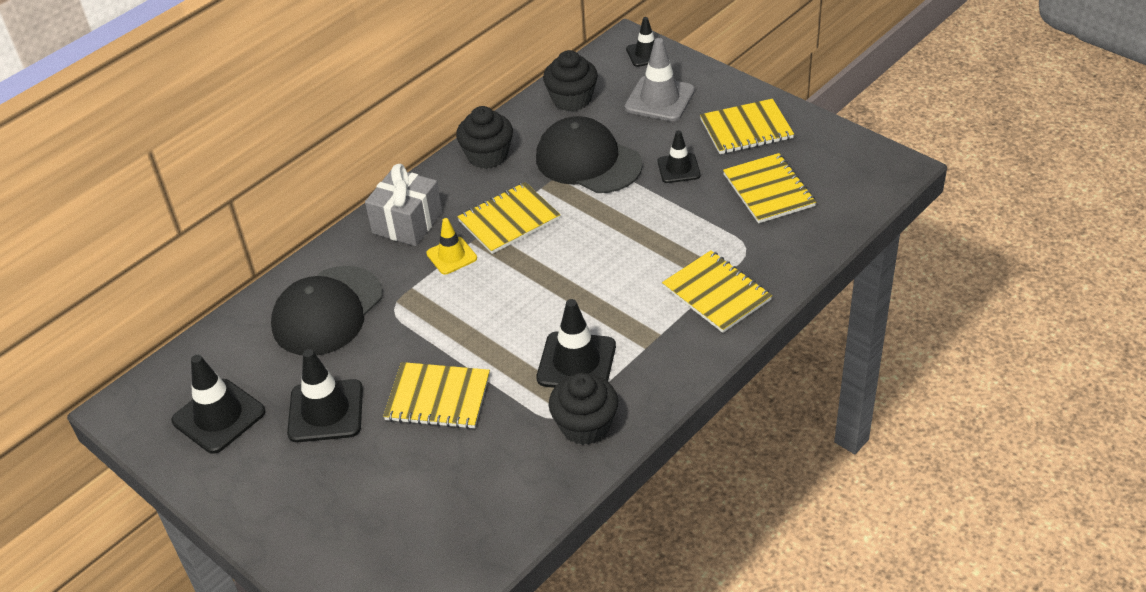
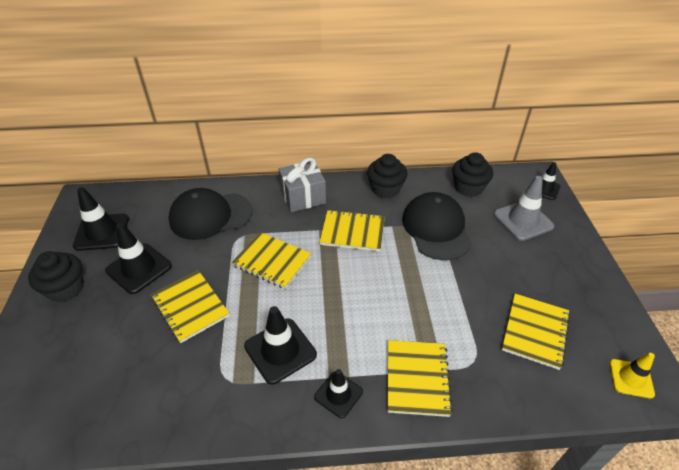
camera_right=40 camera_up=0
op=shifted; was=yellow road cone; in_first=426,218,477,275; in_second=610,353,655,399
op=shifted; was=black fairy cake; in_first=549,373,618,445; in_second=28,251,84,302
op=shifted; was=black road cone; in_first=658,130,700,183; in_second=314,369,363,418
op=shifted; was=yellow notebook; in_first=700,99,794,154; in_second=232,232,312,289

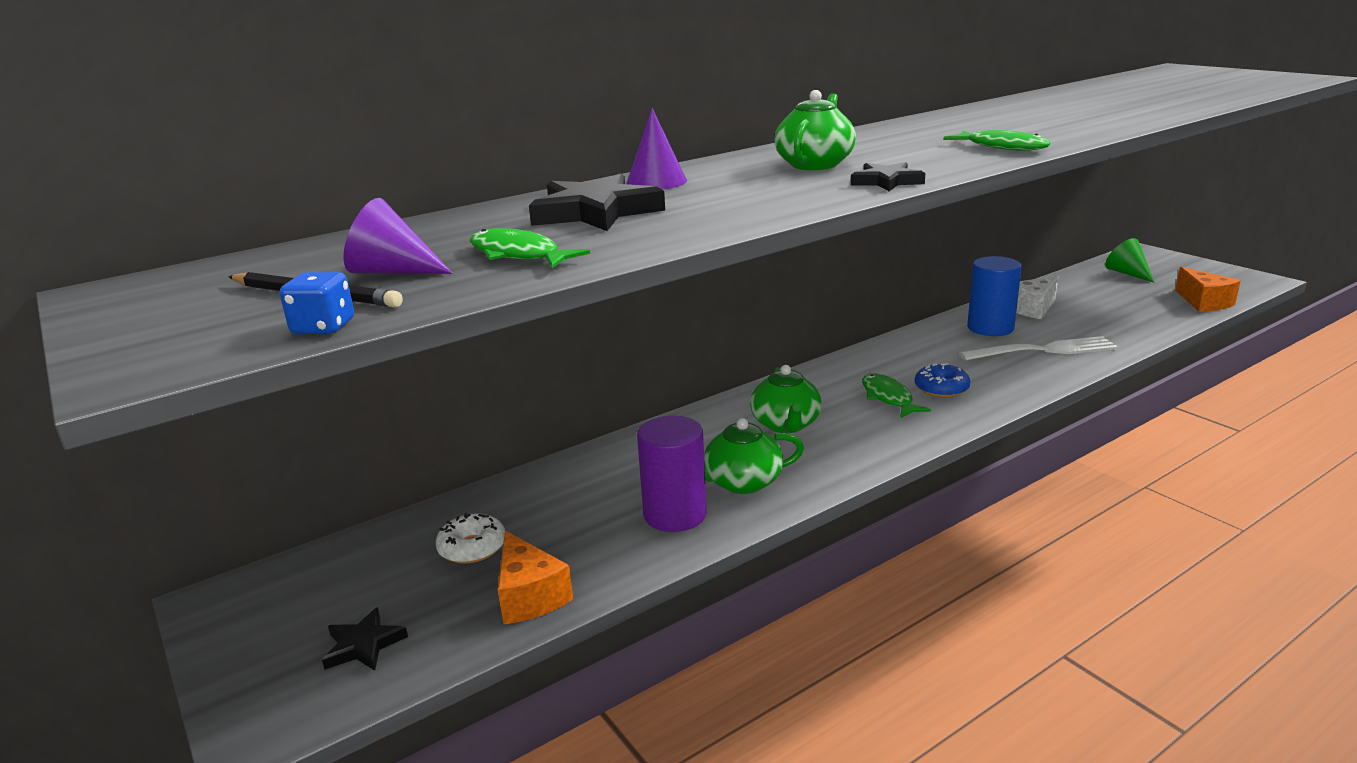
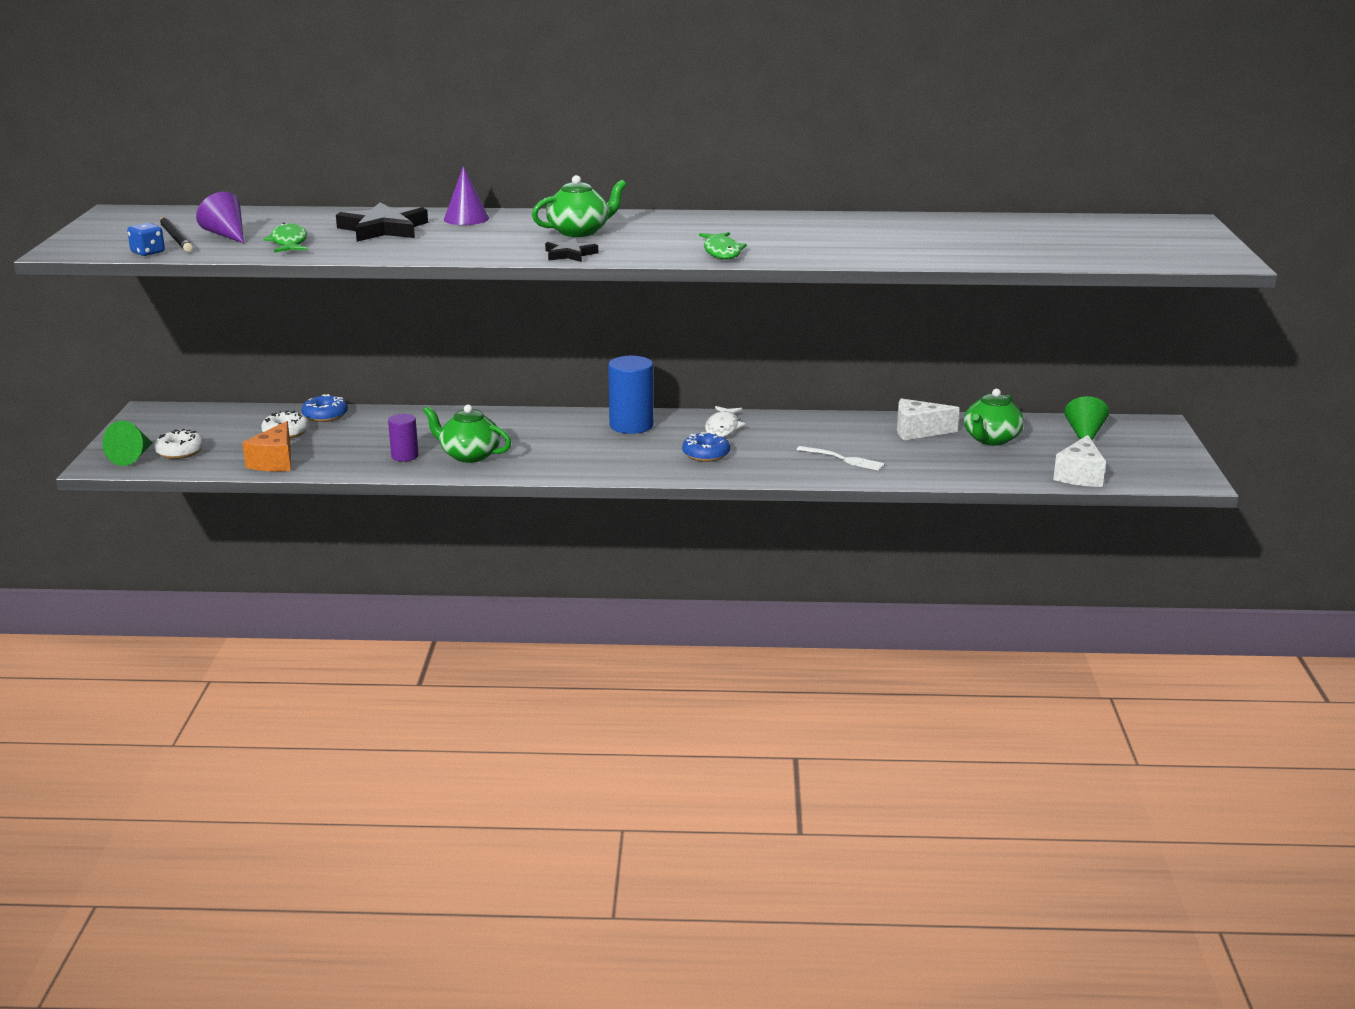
camera_right=35 camera_up=0
op=gone; was=green toy fish; in_first=862,373,931,418
op=new; now=green solid cone; in_second=102,421,152,466
op=new; now=blue doughnut; in_second=302,394,348,422
op=new; now=snow-white toy fish; in_second=705,406,746,437
op=shifted; was=green teapot; in_first=750,365,822,433; in_second=964,389,1024,445
op=shifted; was=blue cylinder; in_first=967,256,1022,336; in_second=608,356,654,434
op=swapped; was=black five-pointed star; now=snow-white doughnut; in_first=322,607,408,671; in_second=154,429,204,459
op=repainted; was=bright orange piece of cheese; now=snow-white piece of cheese; in_first=1175,267,1240,312; in_second=1053,435,1106,487
op=scaled; was=royal purple cylinder; in_first=637,416,707,532; in_second=388,414,419,461; ratio=0.58
op=scaled; was=snow-white dinner fork; in_first=959,336,1118,361; in_second=796,446,885,471; ratio=0.6

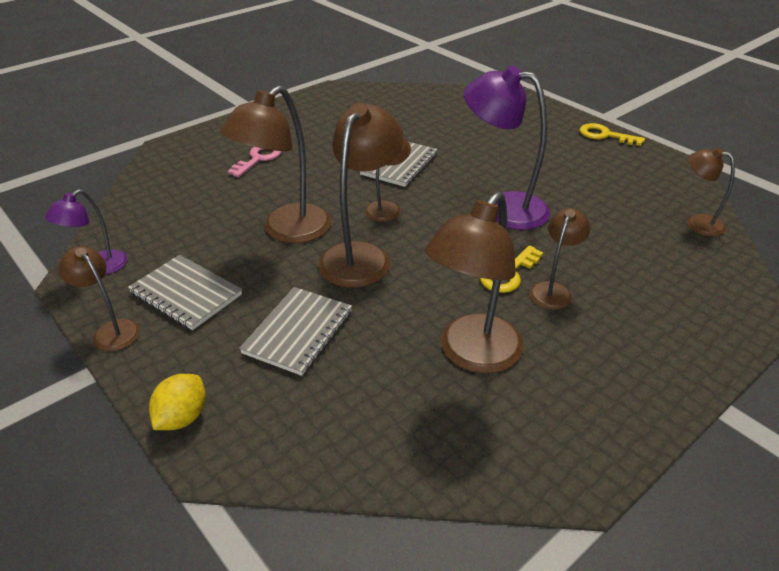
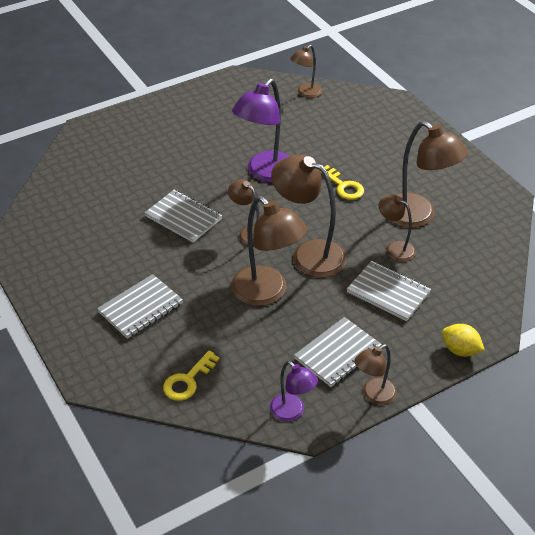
camera_right=-80 camera_up=5
op=shifted; was=dark brown lamp; in_first=529,208,591,310; in_second=379,195,416,262
op=shifted; was=yellow key; in_first=580,123,645,146; in_second=163,351,219,401
op=swapped; was=rose-pink key; now=grey notebook; in_first=228,147,282,177; in_second=97,274,183,339

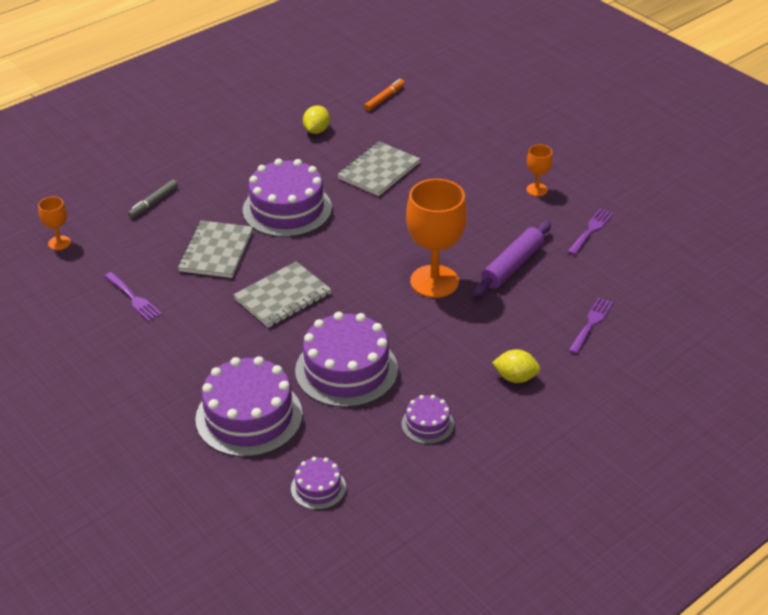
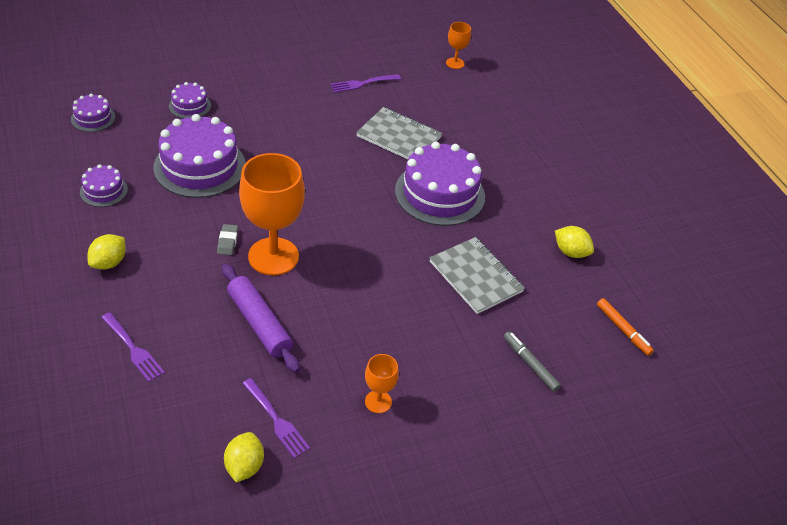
camera_right=105 camera_up=5
op=gone; was=grey notebook; in_first=233,261,331,328
op=new; now=grey eraser; in_second=217,224,238,255
op=new; now=yellow lemon; in_second=224,432,264,482
op=shifted; was=grey marker; in_first=128,180,178,218; in_second=504,331,561,392
op=scaled; was=royal purple layer cake; in_first=195,356,303,457; in_second=169,82,211,119; ratio=0.49

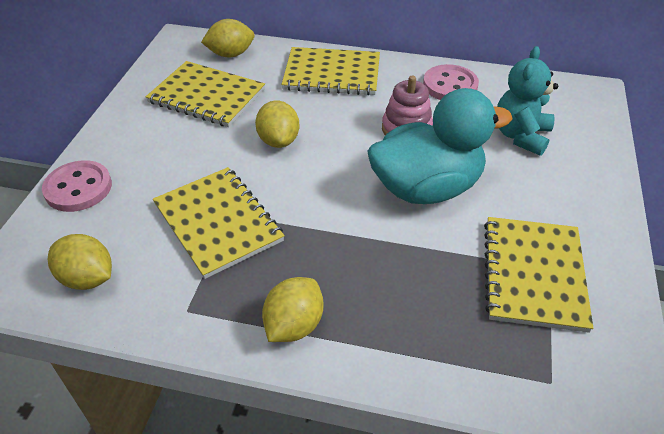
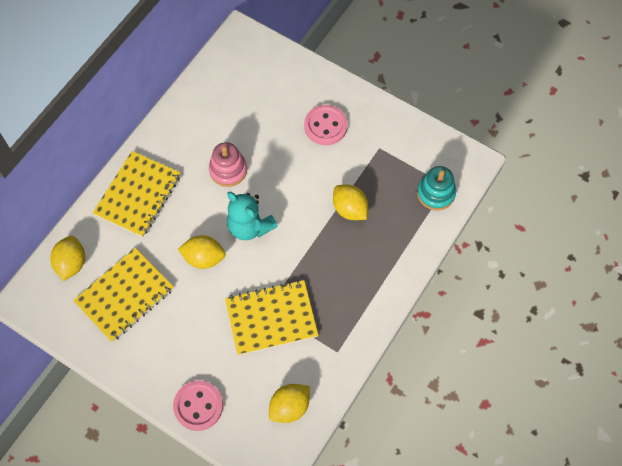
camera_right=-70 camera_up=20
op=gone; was=aqua toy duck; in_first=367,88,513,204
op=gone; was=yellow notebook; in_first=484,217,593,333
op=new; now=aqua stacking toy; in_second=417,166,456,210
op=shifted; was=yellow lemon; in_first=262,277,324,342; in_second=333,185,368,220
op=shifted; was=rose-pink shirt button; in_first=423,64,479,100; in_second=304,105,348,145
op=shifted; was=aqua teddy; in_first=497,46,558,156; in_second=227,192,278,240

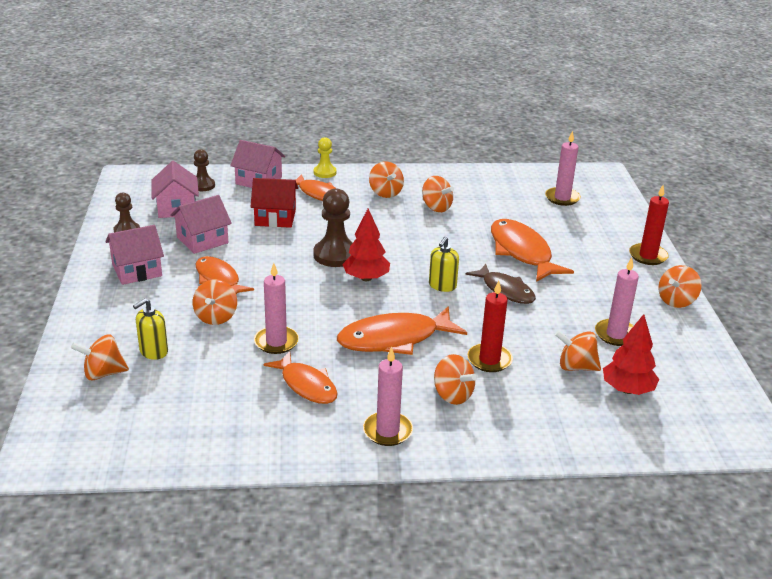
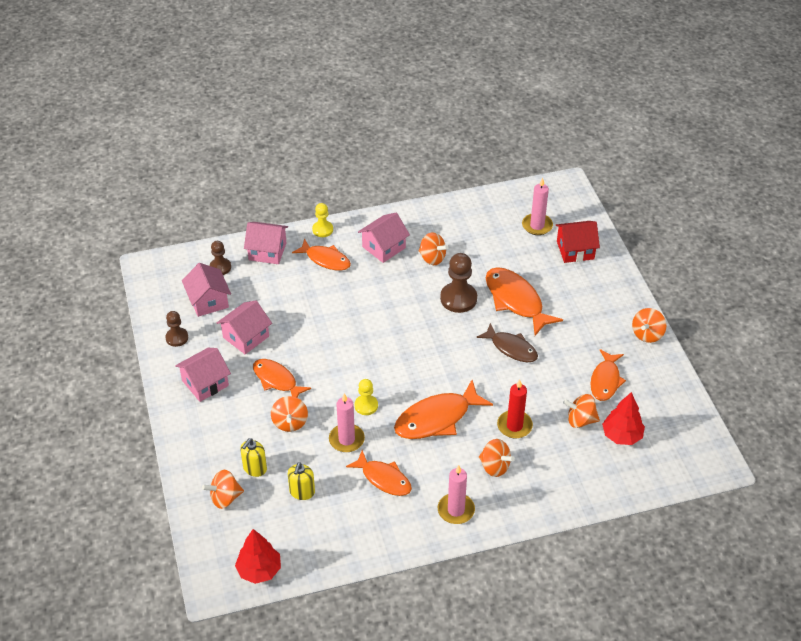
camera_right=-10 camera_up=15
op=gone; was=red wax candle; in_first=629,185,669,265
op=new; now=yellow chess pawn; in_second=354,379,378,415
op=shifted; was=red cottage; in_first=250,178,298,228; in_second=556,221,600,263
op=shifted; was=dark brown chess pawn; in_first=313,188,353,267; in_second=440,253,477,313
op=shifted; was=red tree; in_first=342,208,390,281; in_second=235,529,281,584
op=shifted; was=yellow soap dispenser; in_first=429,236,459,292; in_second=288,462,315,500
op=swapped; was=bright orange spinning top; now=rose-pink cottage; in_first=369,161,404,198; in_second=358,213,410,263
op=swapped; was=rose-pink wax candle; now=bright orange toy fish; in_first=595,257,639,346; in_second=590,349,626,401

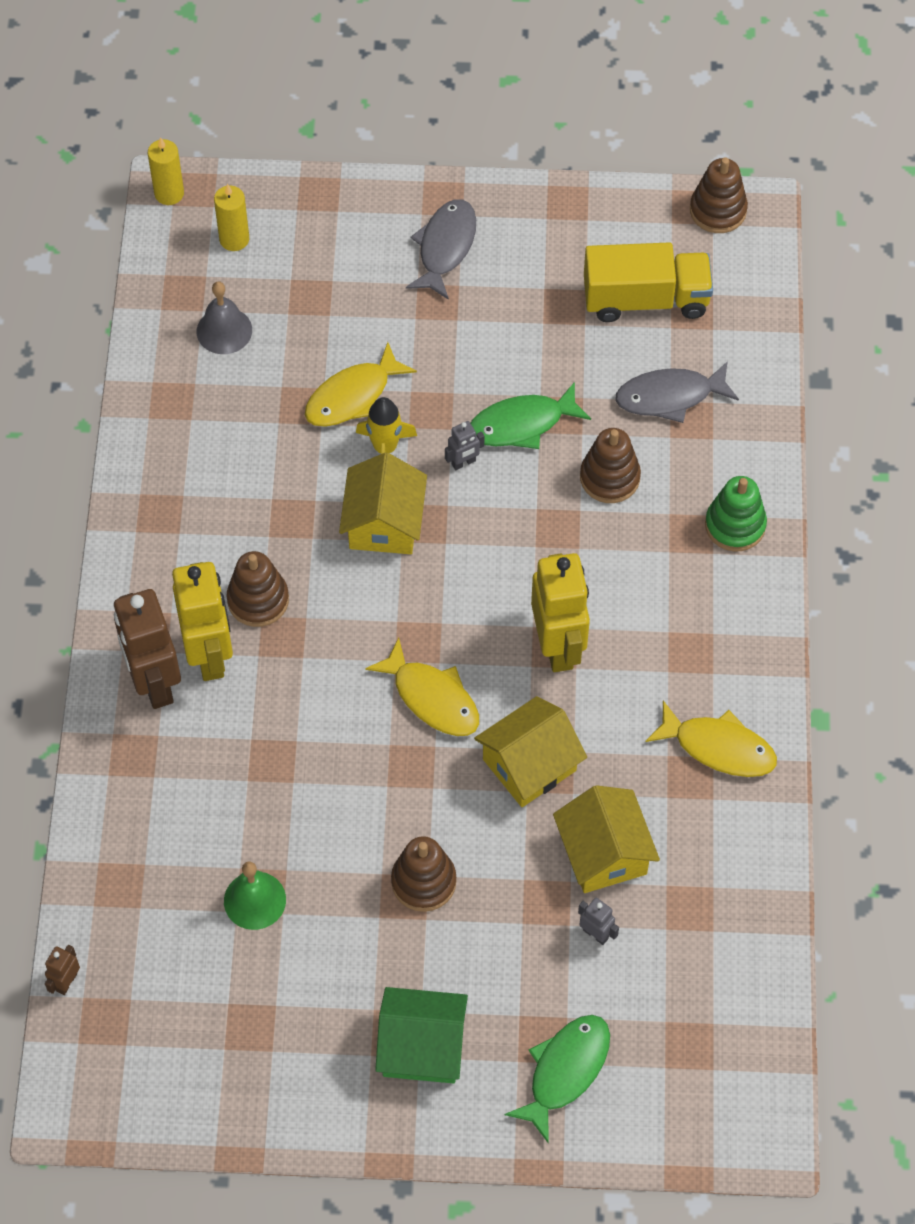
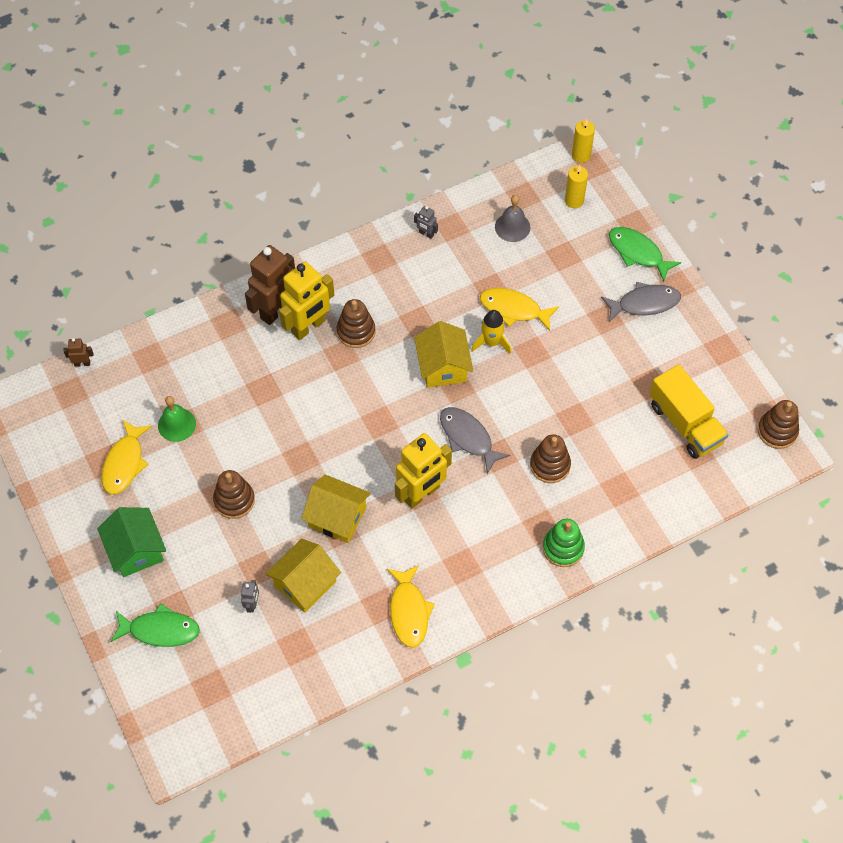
camera_right=60 camera_up=0
op=shifted; was=yellow toy fish; in_first=365,637,479,736; in_second=102,419,152,495
op=shifted; was=grey robot; in_first=445,421,484,470; in_second=414,206,438,239
op=shifted; was=green toy fish; in_first=471,382,591,449; in_second=609,227,681,282
op=shifted; was=grey toy fish; in_first=615,361,739,423; in_second=440,407,510,474
op=rotated; was=yellow cottage; in_first=339,452,427,554; in_second=414,321,473,388; clockwise=-75

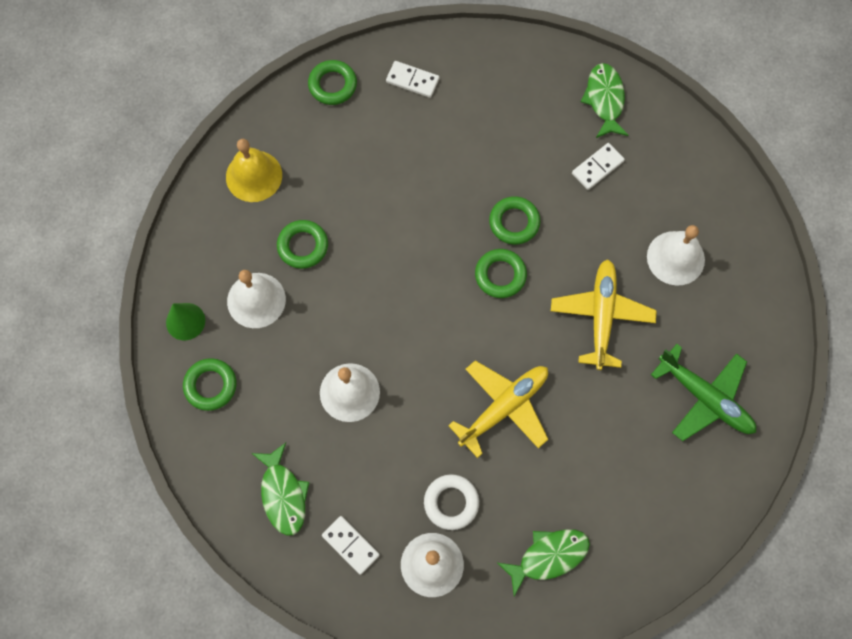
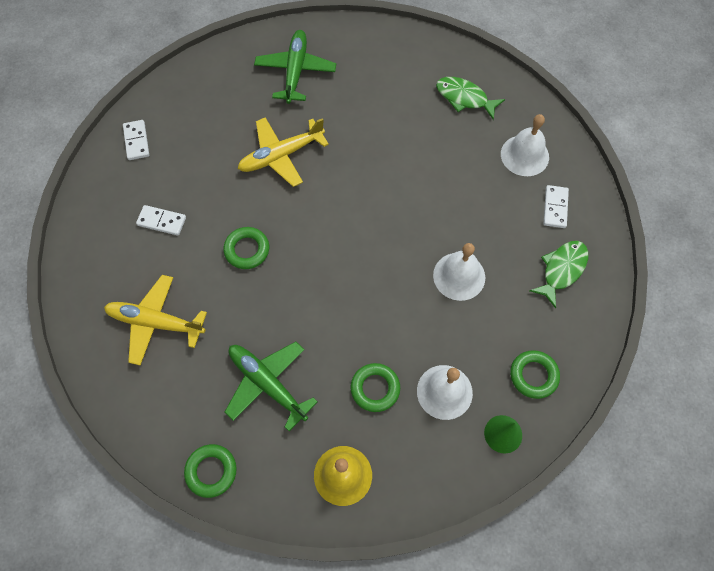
camera_right=-125 camera_up=-5
op=gone; was=snow-white hoop; in_first=424,474,479,530
op=gone; was=green hoop; in_first=475,249,527,298
op=gone; was=green toy fish; in_first=581,63,629,138
op=gone; was=snow-white hand bell; in_first=647,225,705,286
op=new; now=green plane; in_second=225,342,318,431
op=shifted; was=snow-white domino tile; in_first=386,61,439,98; in_second=123,120,149,160
op=shifted; was=yellow plane; in_first=448,360,548,458; in_second=104,275,207,365

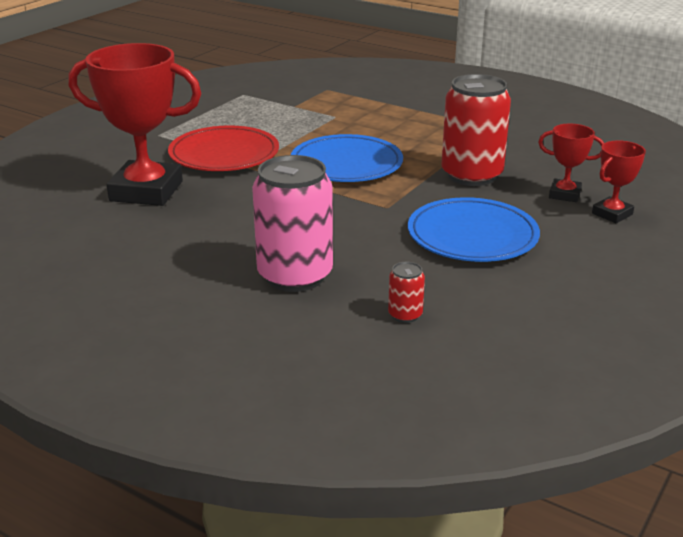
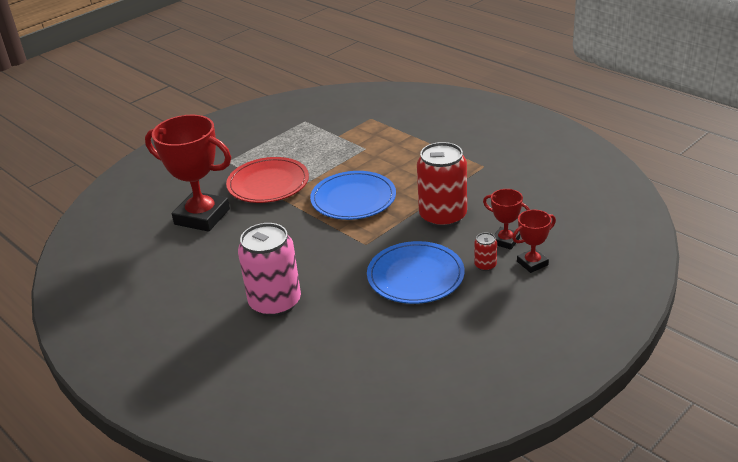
camera_right=15 camera_up=5
op=shifted; was=red soda can; in_first=388,262,425,323; in_second=474,233,497,271

